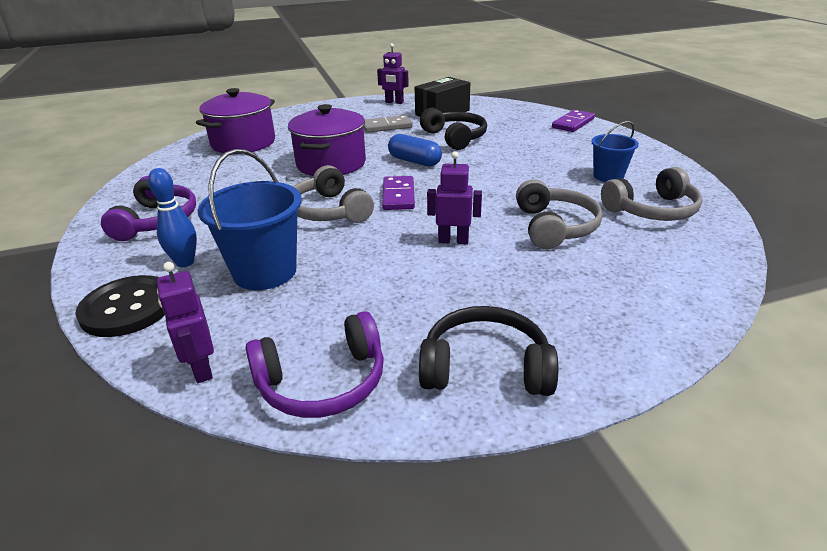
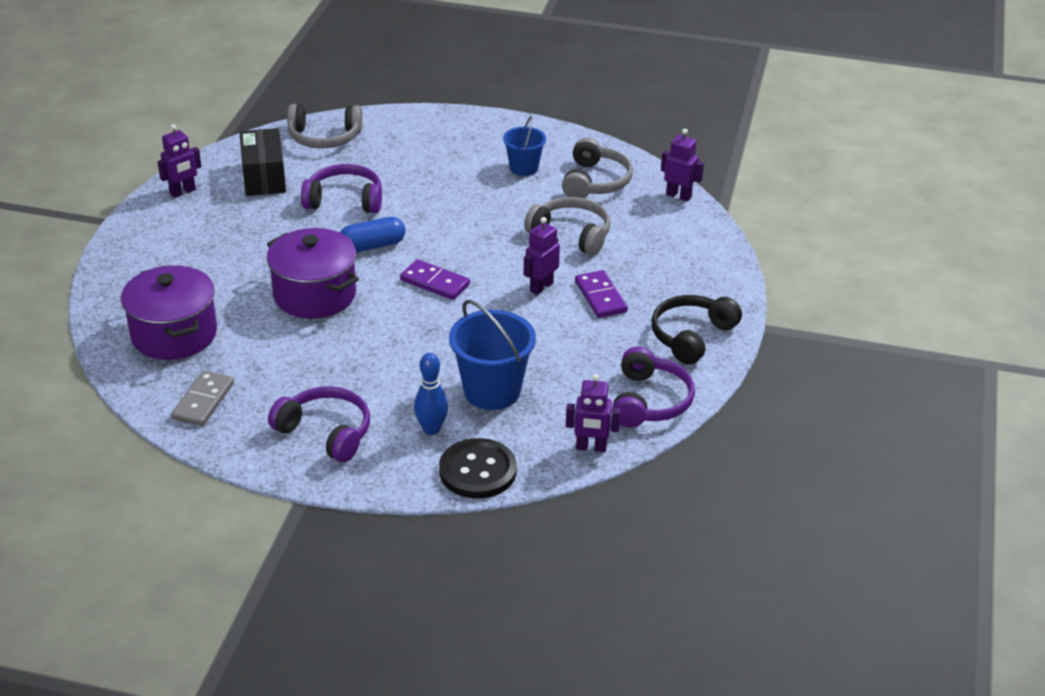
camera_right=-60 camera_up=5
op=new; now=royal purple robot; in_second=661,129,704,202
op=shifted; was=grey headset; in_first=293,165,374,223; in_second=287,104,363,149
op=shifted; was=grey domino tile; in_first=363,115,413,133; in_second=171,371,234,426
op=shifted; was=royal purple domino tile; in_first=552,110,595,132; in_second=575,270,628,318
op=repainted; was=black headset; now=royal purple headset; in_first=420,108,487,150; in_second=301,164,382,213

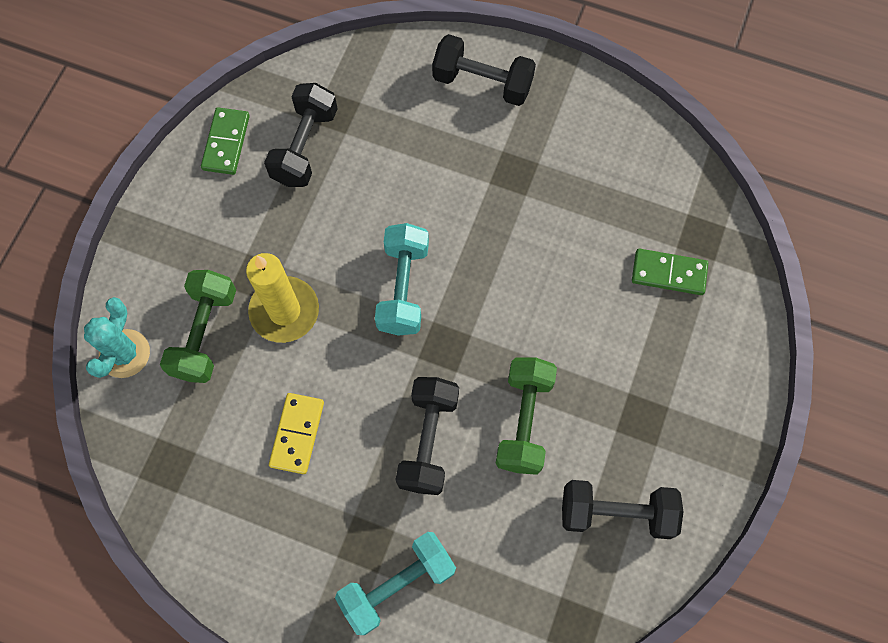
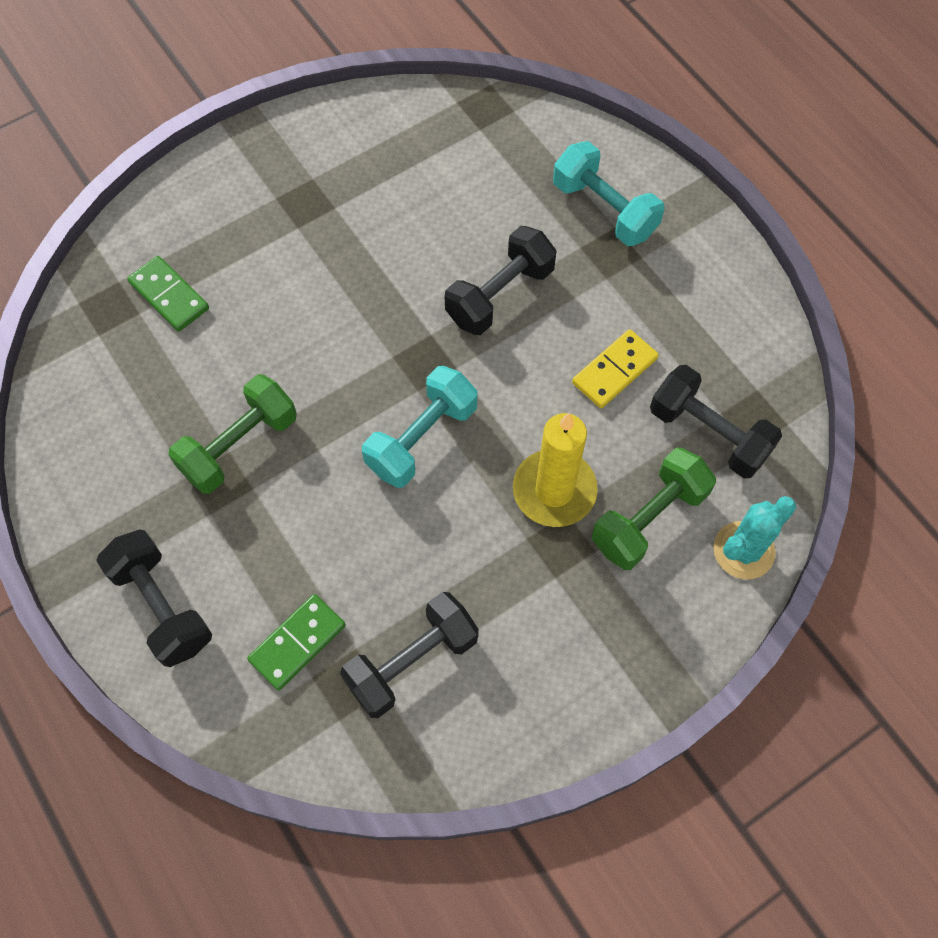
camera_right=-145 camera_up=-5
op=shifted; was=green domino tile; in_first=201,108,250,175; in_second=247,594,345,690
op=shifted; was=green free weight; in_first=496,358,557,475; in_second=168,375,297,494
op=shifted; was=black free weight; in_first=562,480,684,539; in_second=650,365,782,479
op=rotated; was=aqua free weight; in_first=335,532,456,635; in_second=553,141,665,246; clockwise=45

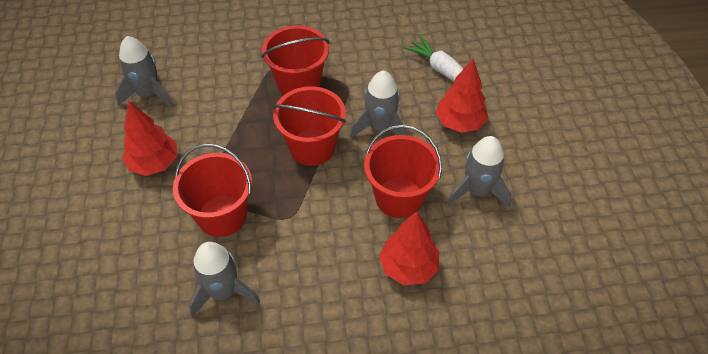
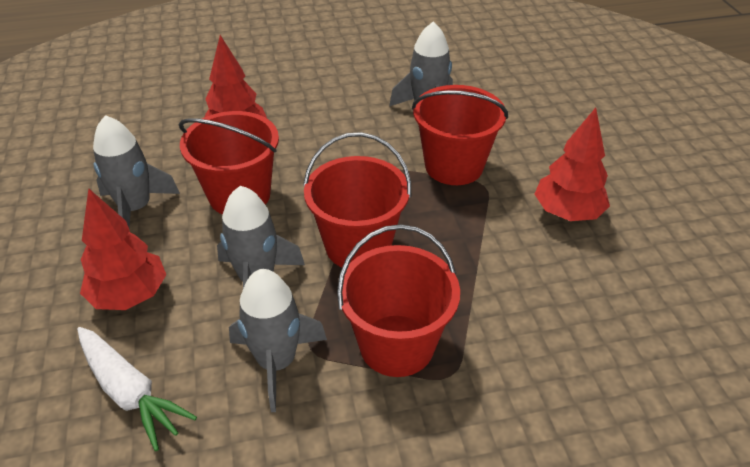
camera_right=175 camera_up=-10
op=shifted; was=grey toy rocket; in_first=115,36,173,108; in_second=229,269,327,412

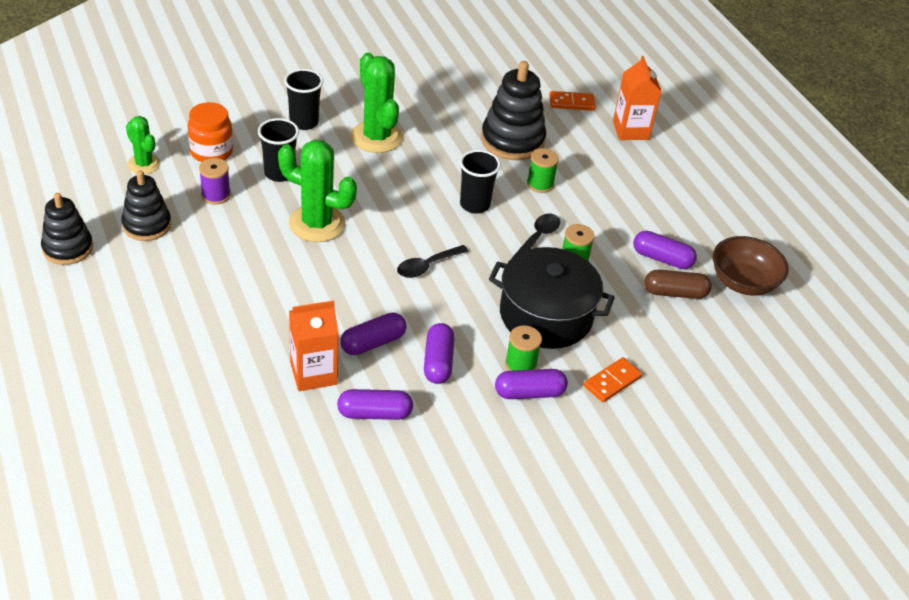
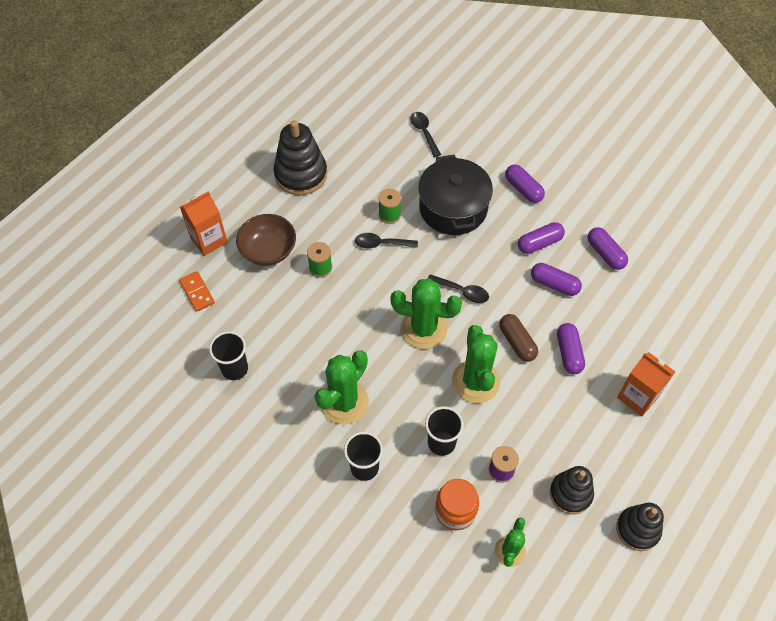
camera_right=-115 camera_up=15
op=gone; was=green bobbin; in_first=505,325,542,371
op=gone; was=bright orange domino tile; in_first=584,357,642,402
op=new; now=green prickly plant; in_second=390,278,462,349
op=new; now=black spoon; in_second=410,112,441,157
op=shifted; was=bright orange juice carton; in_first=289,301,339,391; in_second=617,352,675,417
op=shifted; was=black cup; in_first=460,150,501,214; in_second=209,331,248,380
op=shifted; was=black stacking toy; in_first=481,61,546,160; in_second=273,120,327,195
op=shifted; was=royal purple pill shape; in_first=633,231,697,269; in_second=557,323,585,374
op=shifted; was=dark brown pill shape; in_first=645,270,712,299; in_second=499,314,538,362
op=shifted; was=dark brown bowl; in_first=713,236,789,296; in_second=236,214,296,266

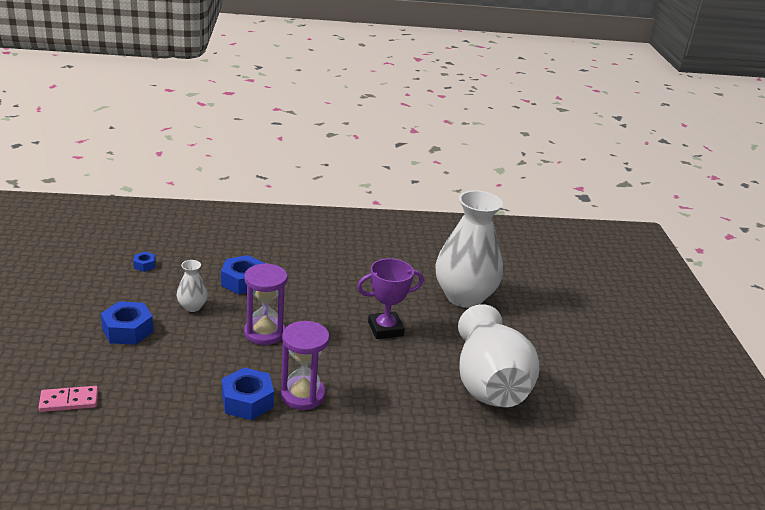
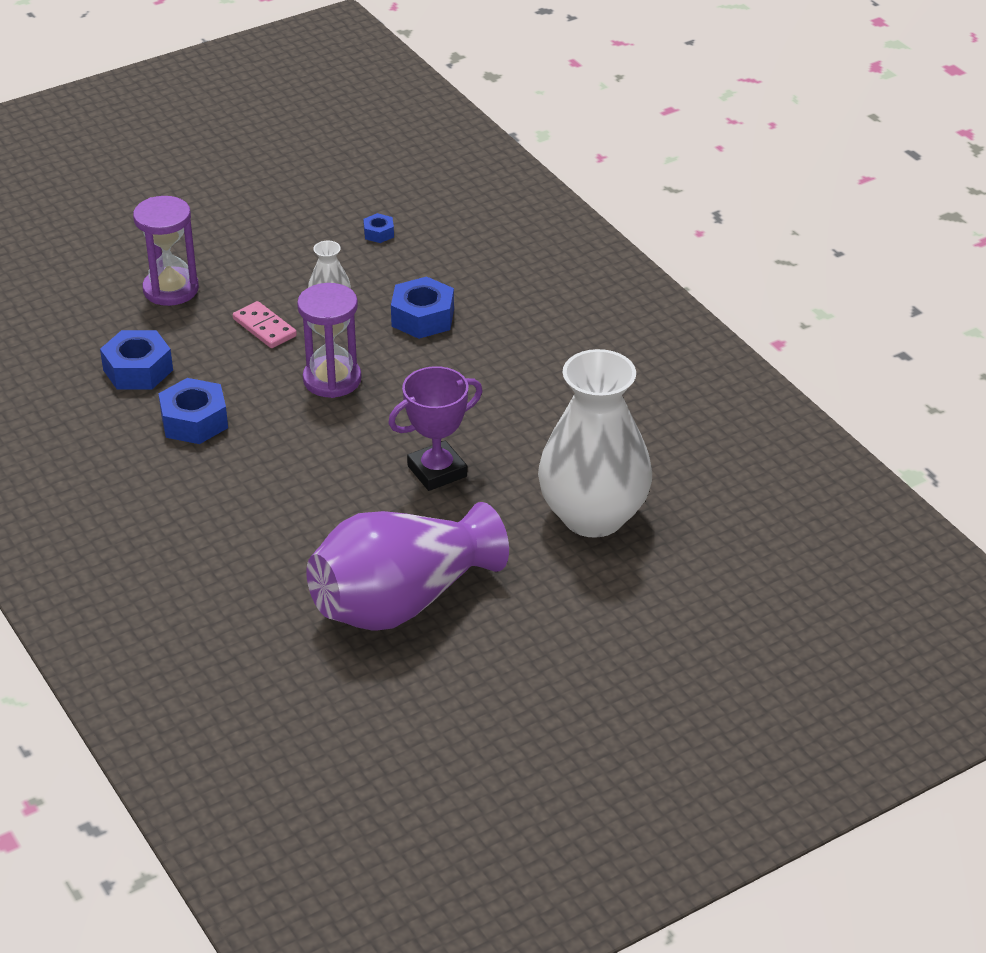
camera_right=65 camera_up=10
op=shifted; was=rose-pink domino tile; in_first=38,386,98,412; in_second=233,301,297,348
op=shifted; was=blue hexagon nut; in_first=101,301,153,345; in_second=100,330,173,390
op=shifted; was=royal purple sandglass; in_first=280,321,330,410; in_second=133,196,199,306
op=repainted; was=snow-white tall vase; now=royal purple tall vase; in_first=458,304,540,407; in_second=306,502,509,630
op=rotated; was=royal purple trophy; in_first=357,258,424,339; in_second=388,366,483,491; clockwise=-75

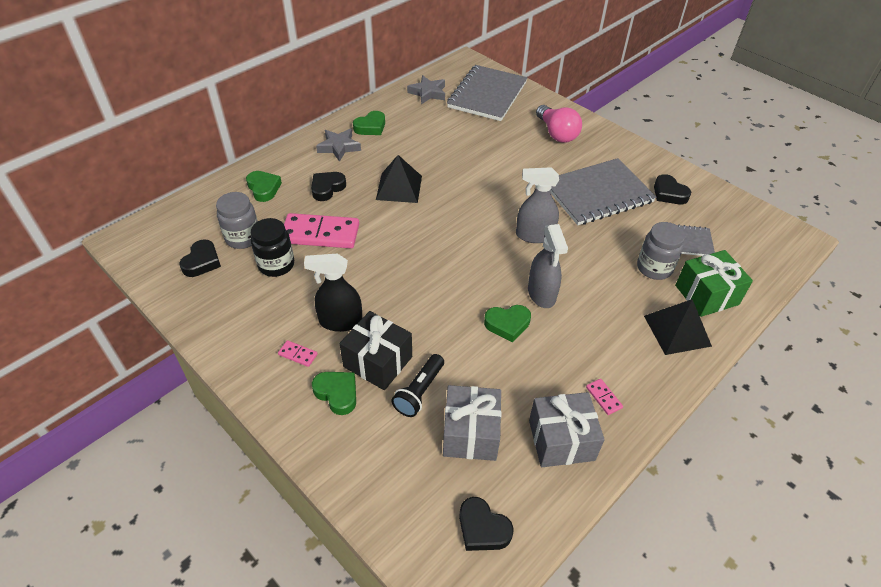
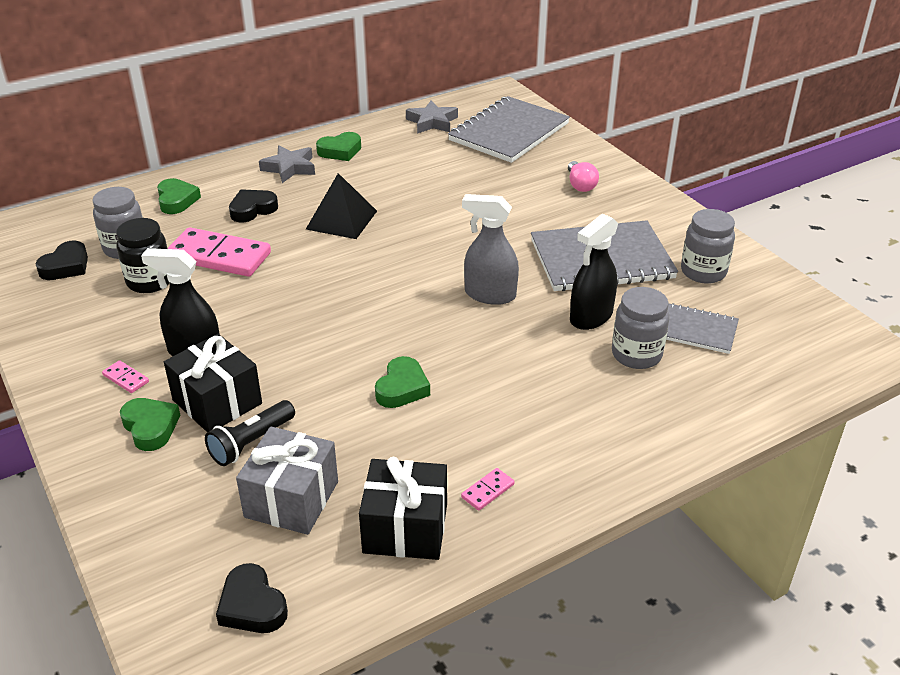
camera_right=15 camera_up=-10
op=gone; was=grey spray bottle; in_first=528,224,568,308
op=gone; was=black pyramid; in_first=644,299,712,355
op=gone; was=green wrapped gift; in_first=675,250,753,317
op=new; now=black spray bottle; in_second=570,214,618,330
op=swapped; was=black love heart; now=grey jar; in_first=654,174,691,204; in_second=681,209,735,284
op=repainted; was=grey wrapped gift; now=black wrapped gift; in_first=529,392,605,467; in_second=359,457,447,560
op=rotated; was=green love heart; in_first=484,305,531,343; in_second=375,356,430,408; clockwise=-75
op=rotated; was=rose-pink domino tile; in_first=586,379,623,415; in_second=461,468,514,511; clockwise=60
op=scaled; was=rose-pink lightbulb; in_first=536,105,582,143; in_second=568,161,599,192; ratio=0.63

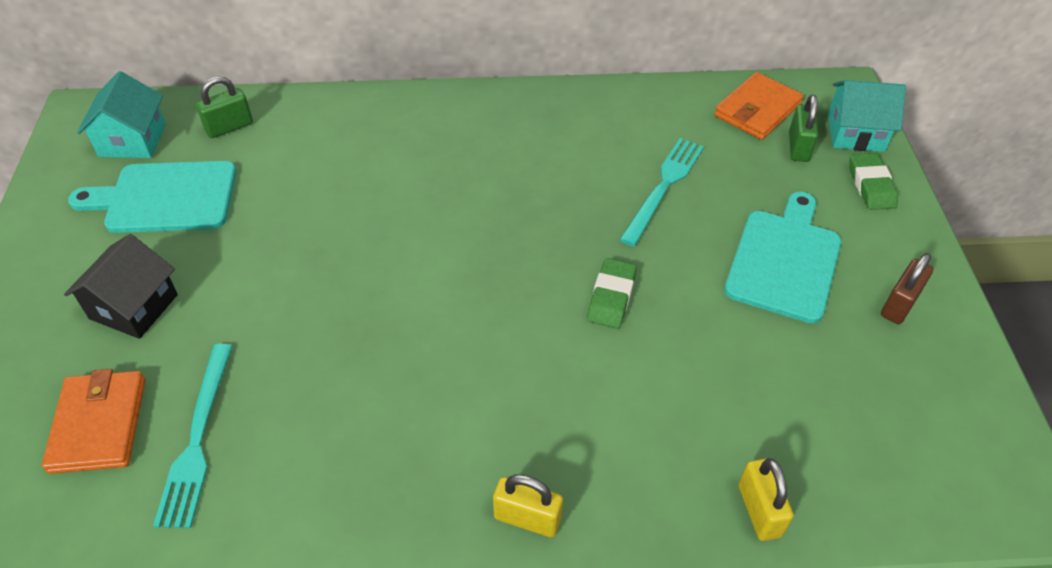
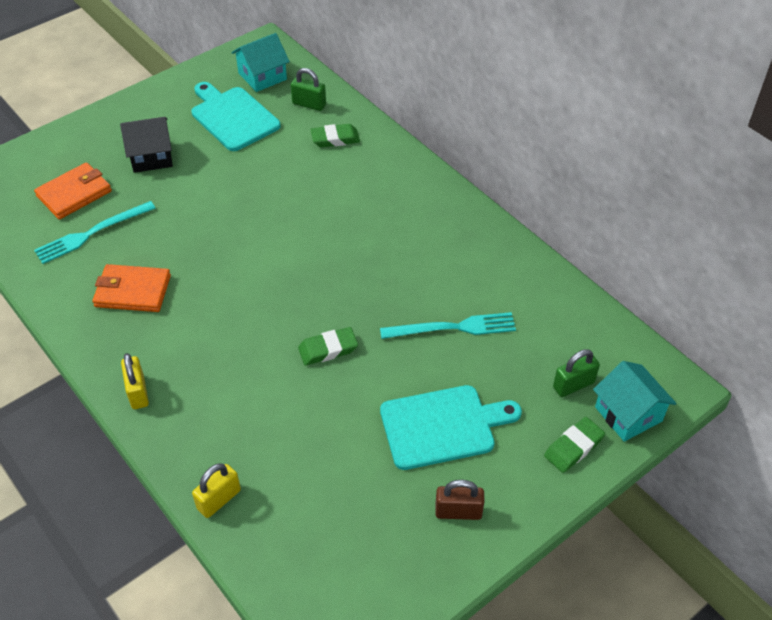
camera_right=55 camera_up=0
op=new; now=green eraser; in_second=310,124,360,147
op=shifted; was=bright orange billfold; in_first=714,72,804,140; in_second=92,264,171,312

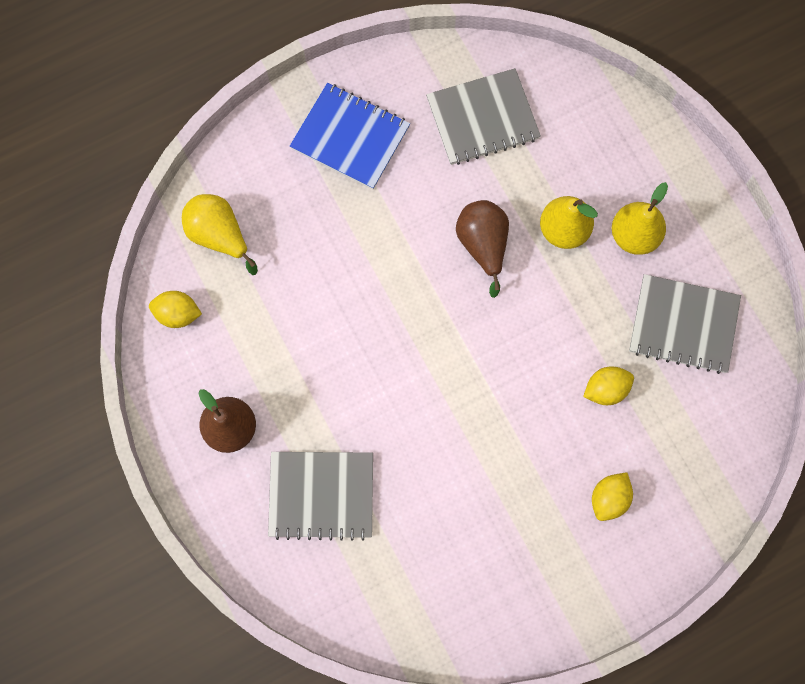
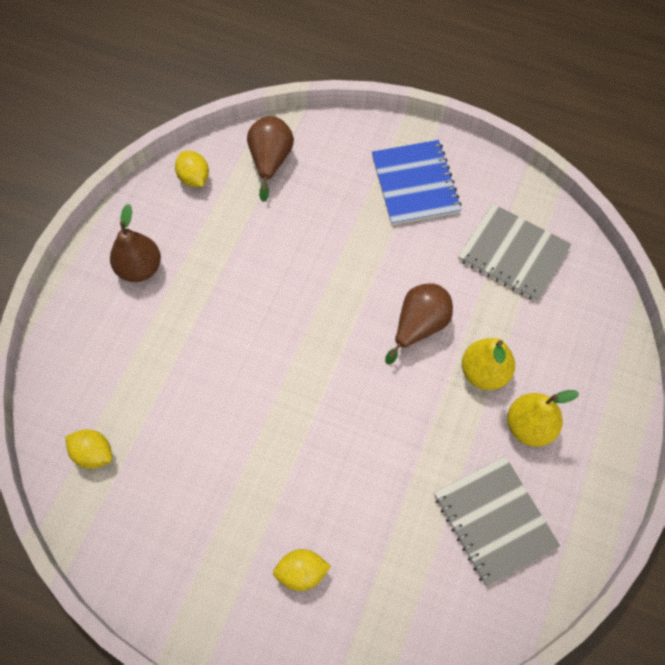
camera_right=50 camera_up=-10
op=gone; was=grey notebook; in_first=268,452,373,541
op=shifted; was=yellow lemon; in_first=583,366,634,405; in_second=65,429,112,469
op=repainted; was=yellow pear fruit; now=dark brown pear fruit; in_first=182,194,258,275; in_second=247,116,294,202

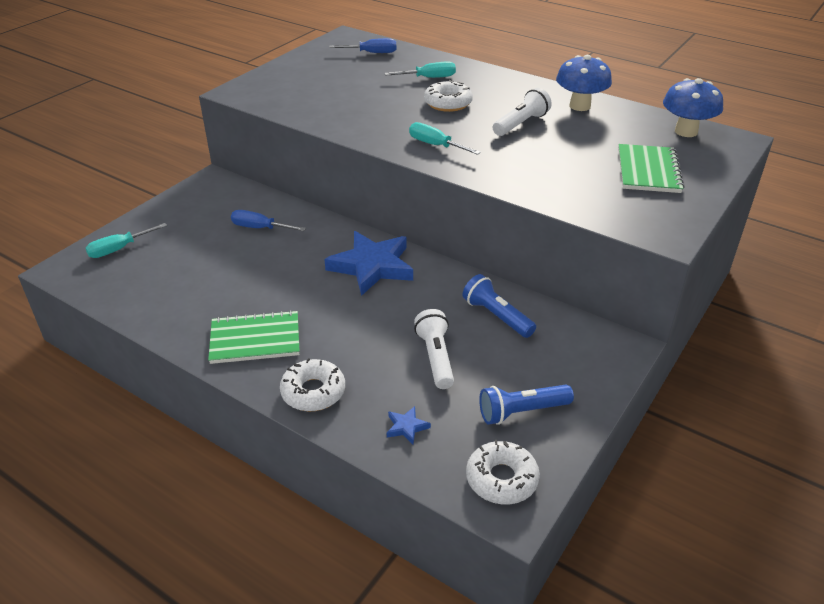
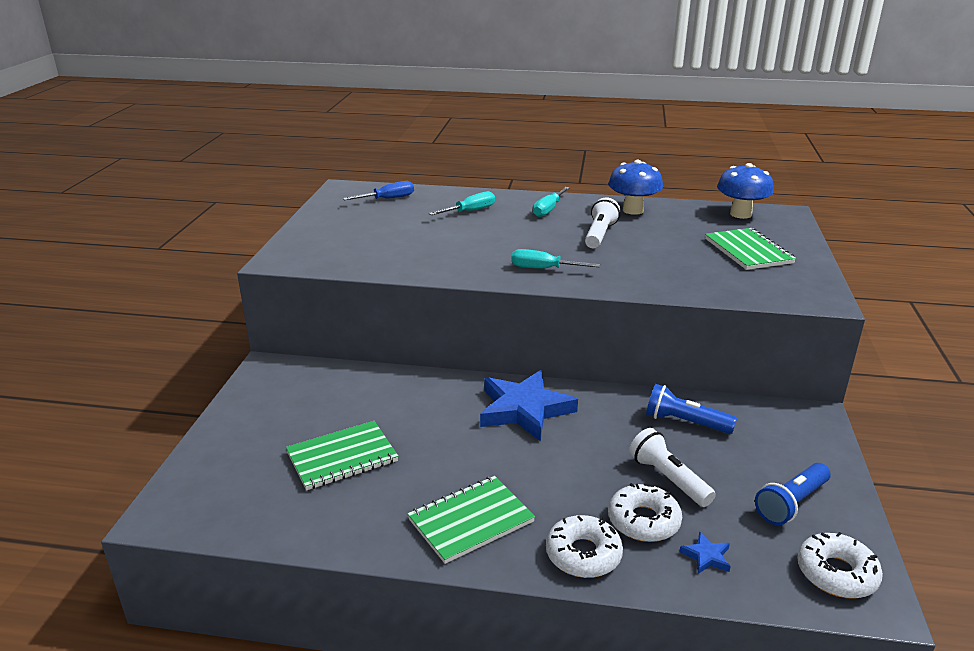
camera_right=-25 camera_up=-10
op=gone; was=blue screwdriver; in_first=231,210,306,231
op=new; now=green notebook; in_second=286,421,398,490
op=shifted; was=aqua screwdriver; in_first=85,223,167,258; in_second=533,187,570,217
op=shifted; was=snow-white doughnut; in_first=424,80,473,112; in_second=608,483,682,542

